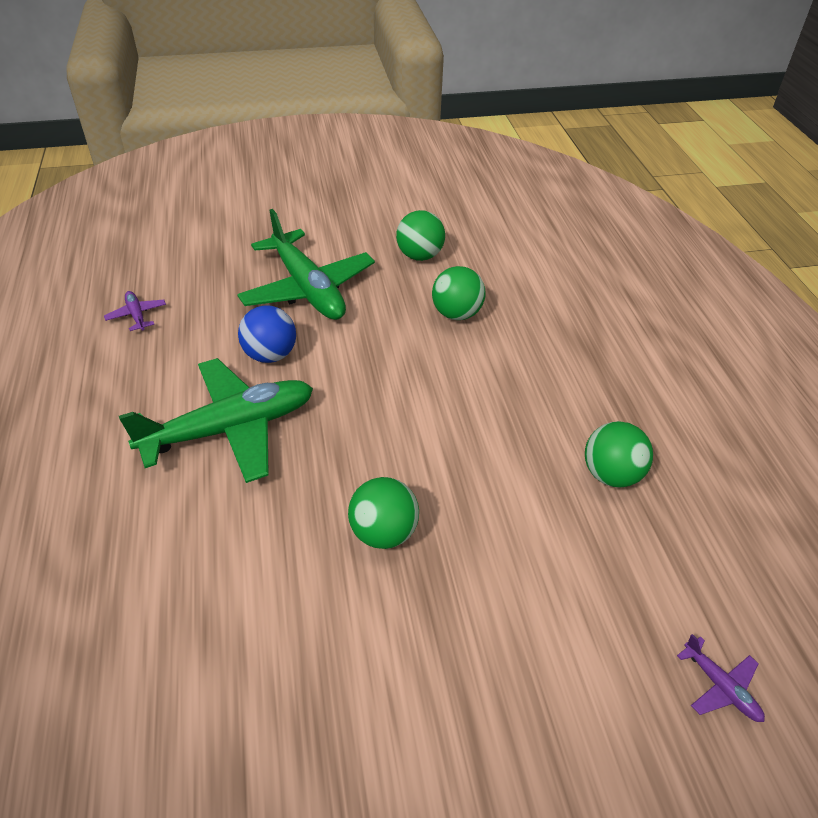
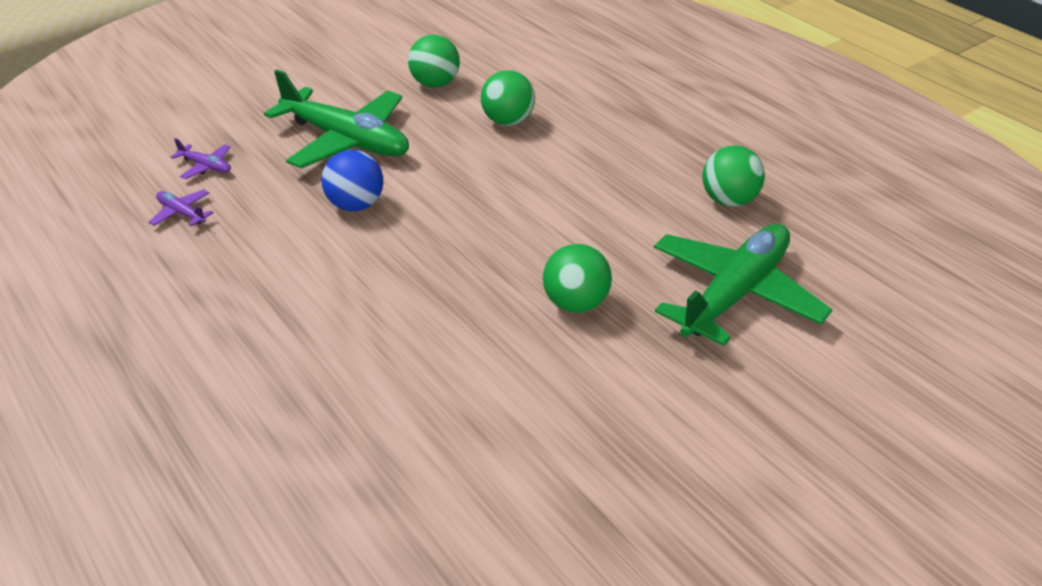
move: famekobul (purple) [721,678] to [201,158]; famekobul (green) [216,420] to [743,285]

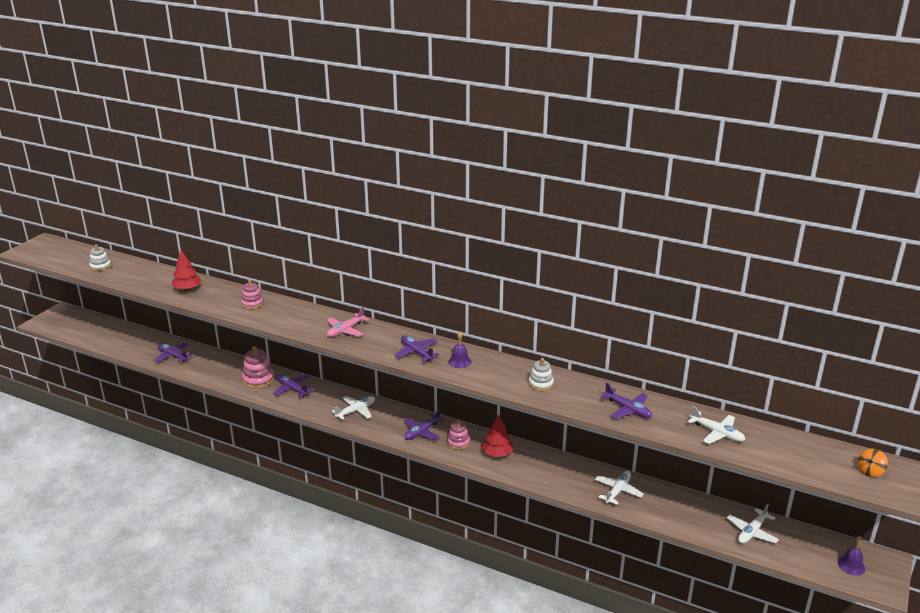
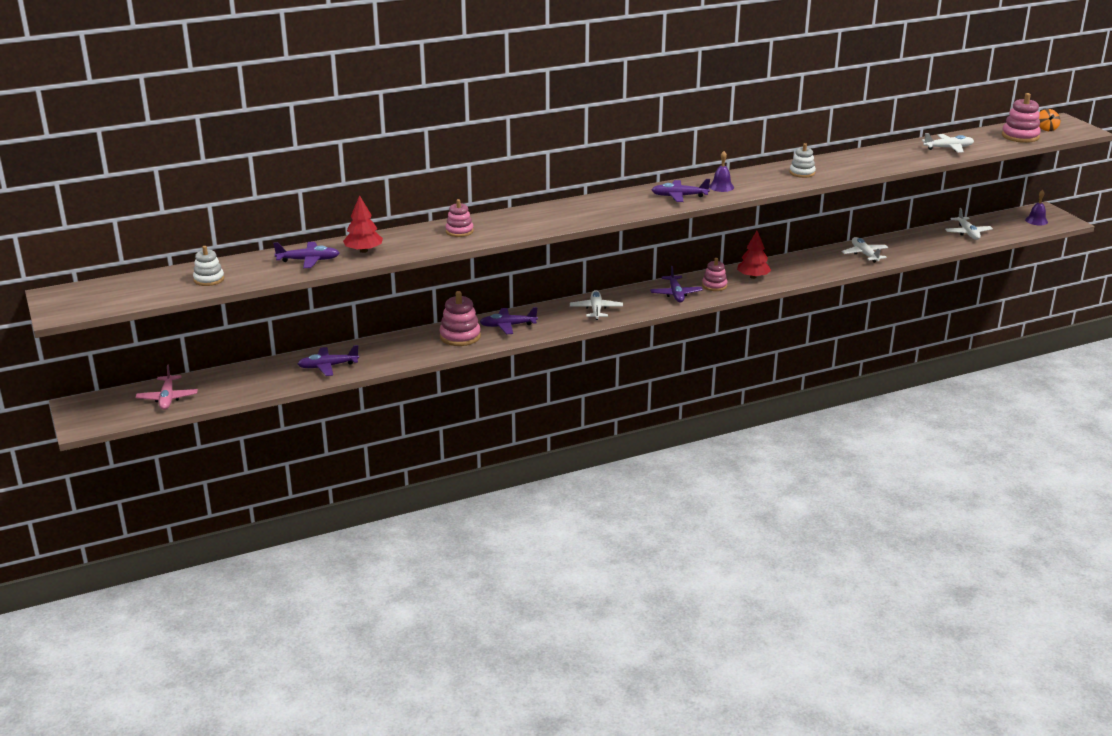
insert: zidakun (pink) [1021,118]
move: famekobul (pink) [348,322] to [166,387]; famekobul (purple) [626,400] to [306,255]

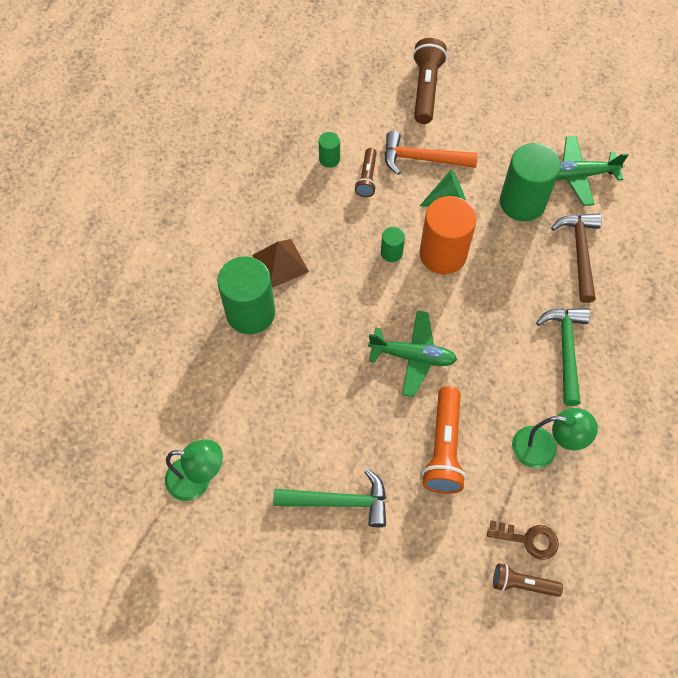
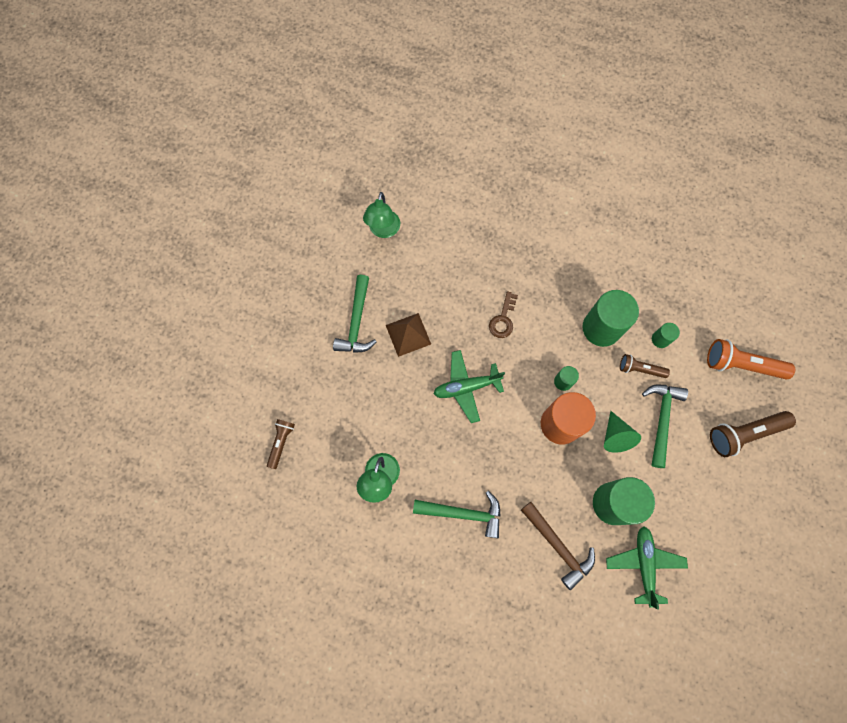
move: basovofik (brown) [280,263] to [408,335]; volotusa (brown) [523,540] to [503,314]; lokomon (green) [246,295] to [610,318]; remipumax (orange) [444,440] to [751,359]
recolor: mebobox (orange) [431,153] to mebobox (green) [665,426]
rotate: famekobul (green) [412,354] = [469,386] 60 degrees clockwise; mebobox (brown) [576,258] = [558,546] 45 degrees clockwise; remipumax (brown) [430,81] = [753,434] 150 degrees clockwise

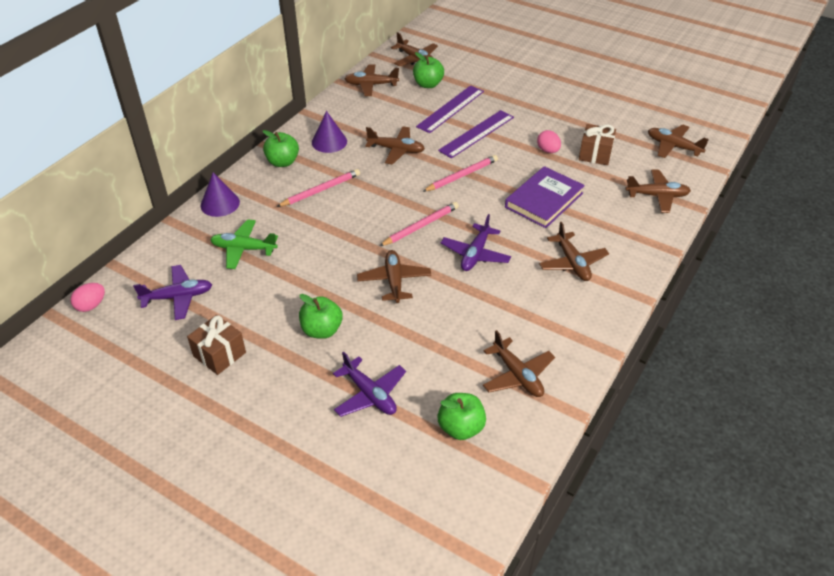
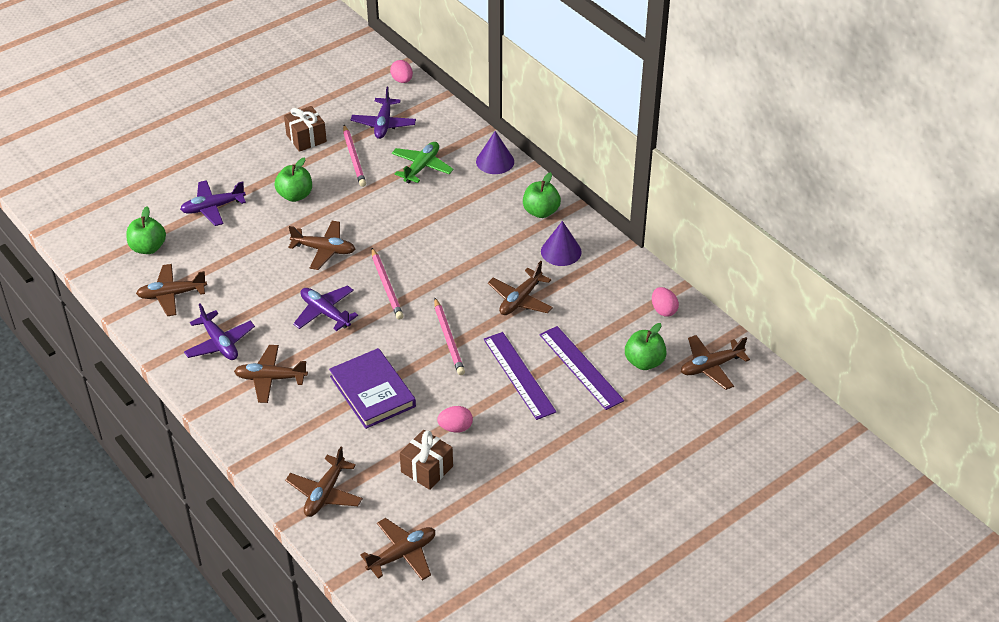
insert: famekobul (purple) [219,332]
move: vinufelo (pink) [318,188] to [354,156]
replace: famekobul (brown) [372,80] to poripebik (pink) [665,302]

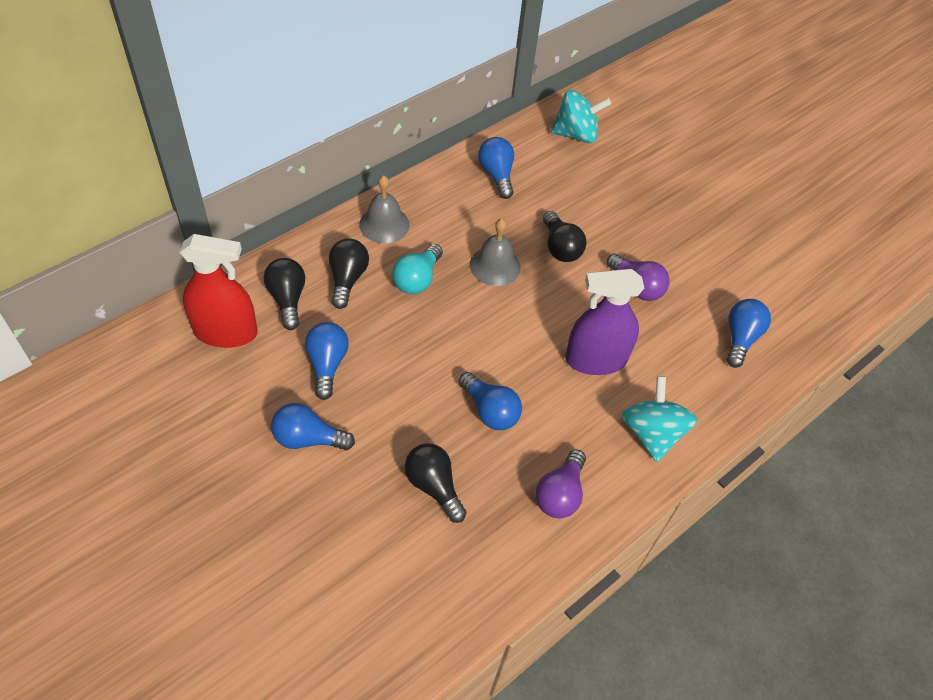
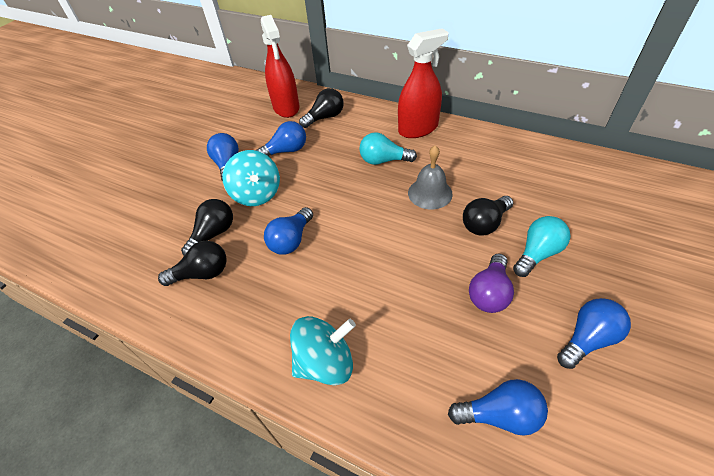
delete: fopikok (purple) [560,483]; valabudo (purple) [605,322]
insert: fopikok (turquoise) [542,246]
move: fopikok (black) [349,273] to [192,263]; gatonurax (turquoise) [581,116] to [251,178]; fopikok (blue) [496,168] to [594,333]
replace: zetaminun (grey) [384,209] to valabudo (red) [423,83]

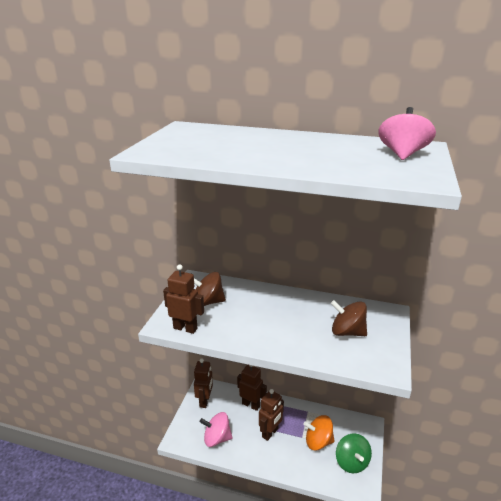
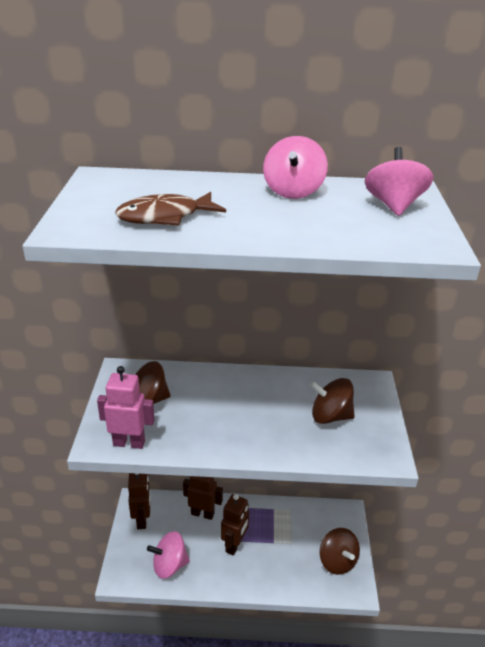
delete: gatonurax (orange) [319,433]
insert: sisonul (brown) [170,209]; gatonurax (pink) [295,167]
recolor: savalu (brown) [183,299] to savalu (pink) [126,407]; gatonurax (green) [354,453] to gatonurax (brown) [339,551]

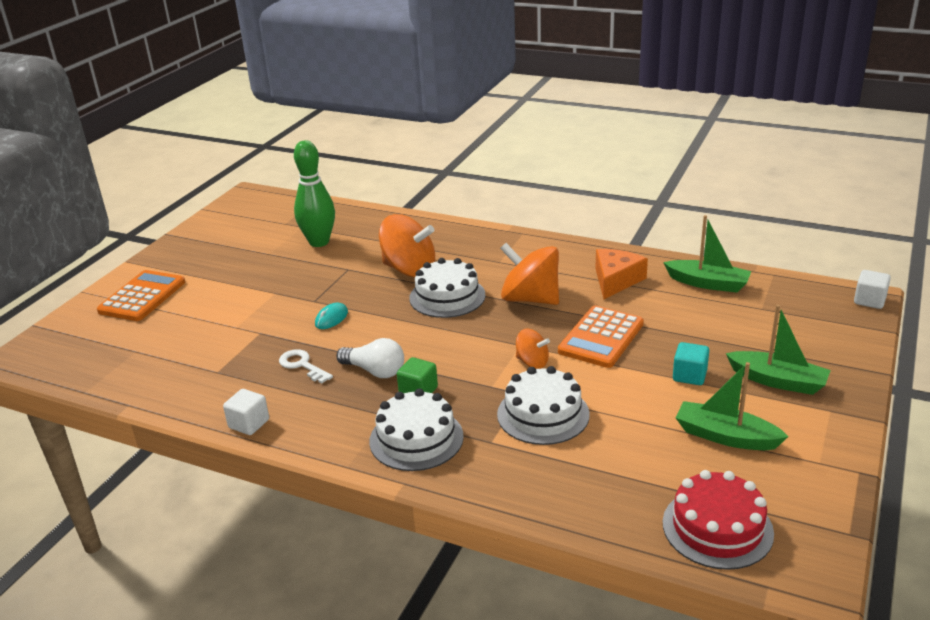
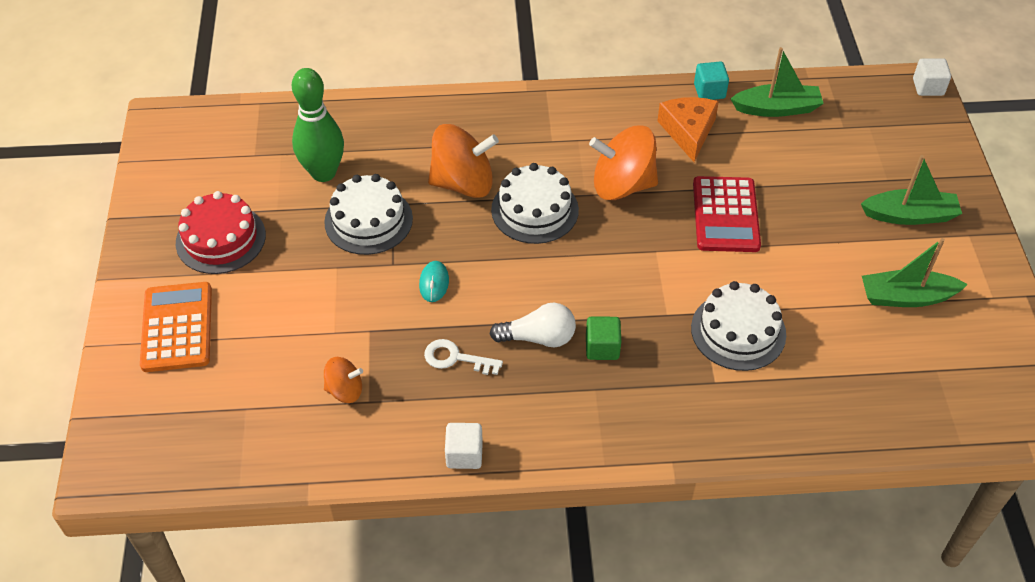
move: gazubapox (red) [718,520] to [221,232]; gazubapox (white) [416,429] to [368,214]; gatonurax (orange) [533,349] to [343,380]; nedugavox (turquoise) [691,363] to [711,81]
recolor: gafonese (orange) [601,337] to gafonese (red) [727,214]

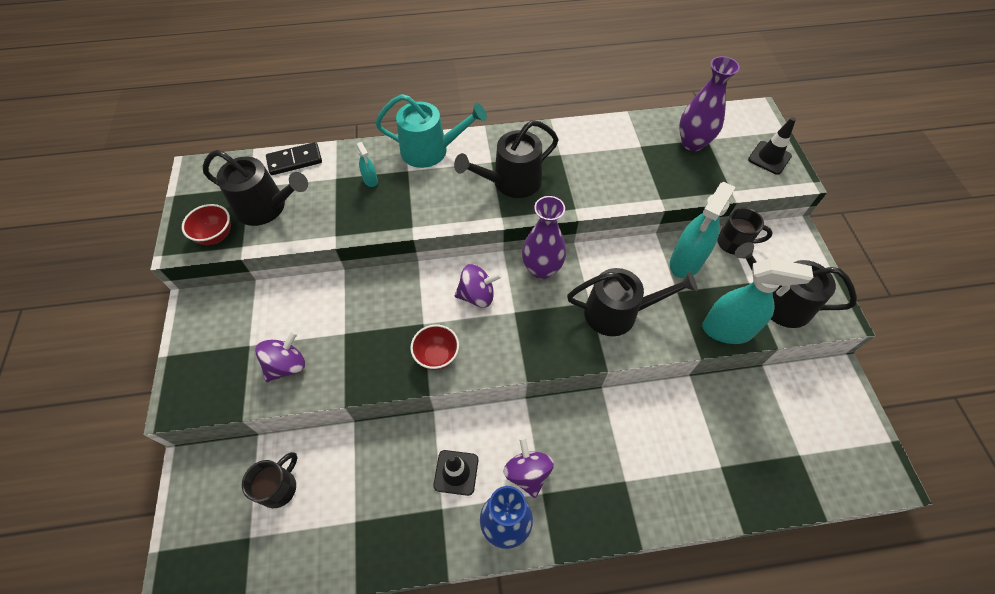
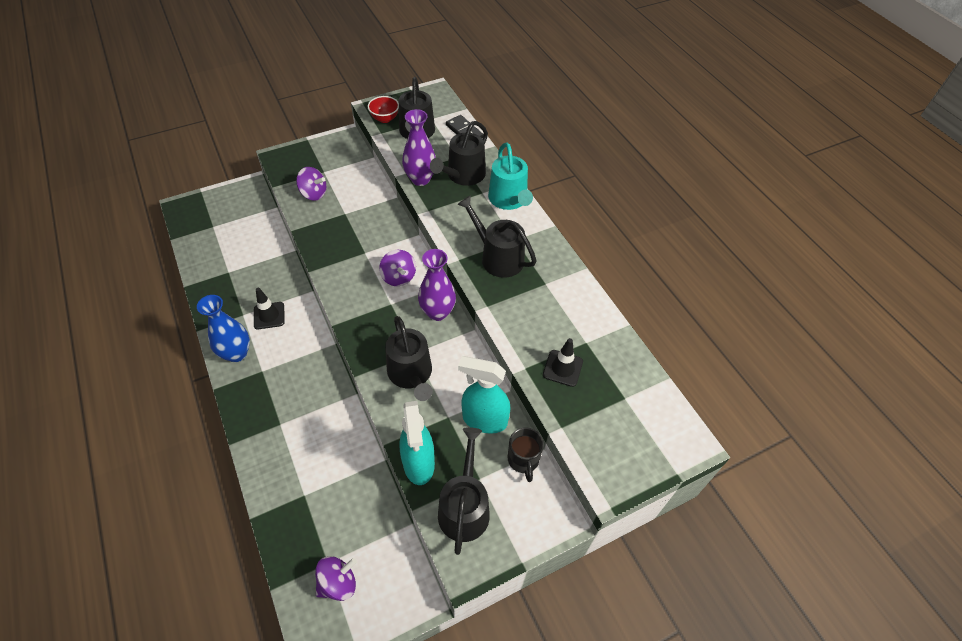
delete: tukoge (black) [269,480]; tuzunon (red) [434,347]
move: gatonurax (purple) [528,467] to [336,578]; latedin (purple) [709,103] to [419,147]; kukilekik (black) [772,146] to [563,362]
replace: valabudo (turquoise) [367,164] to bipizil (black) [459,153]

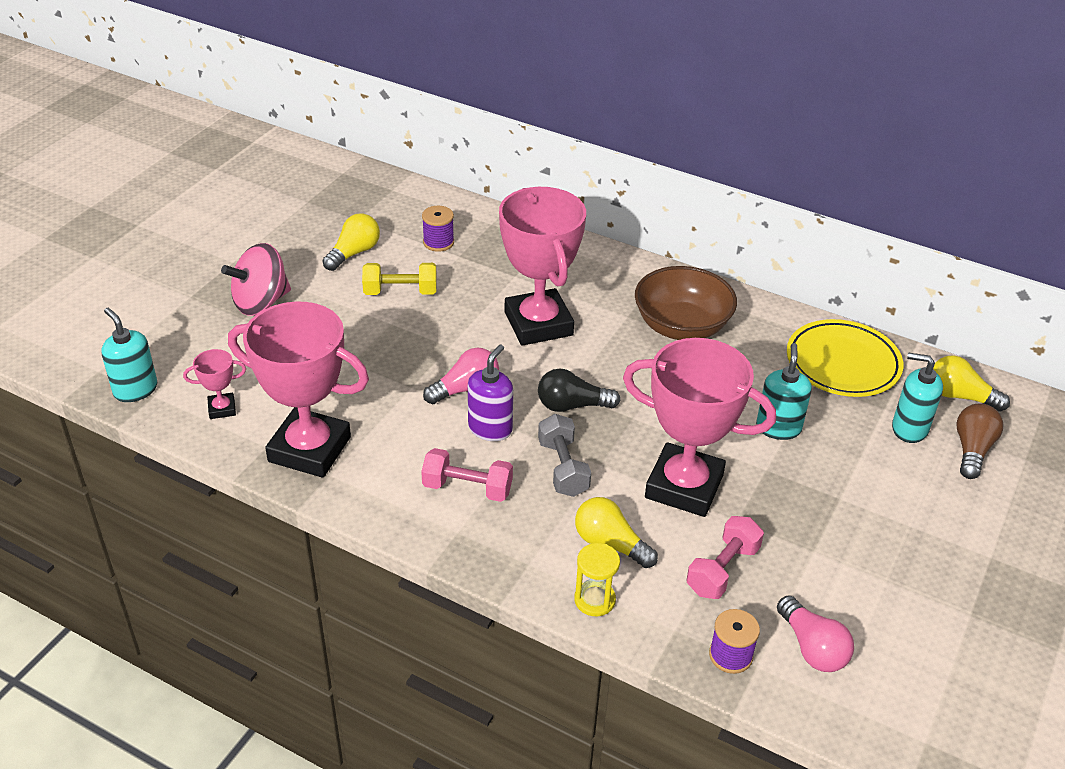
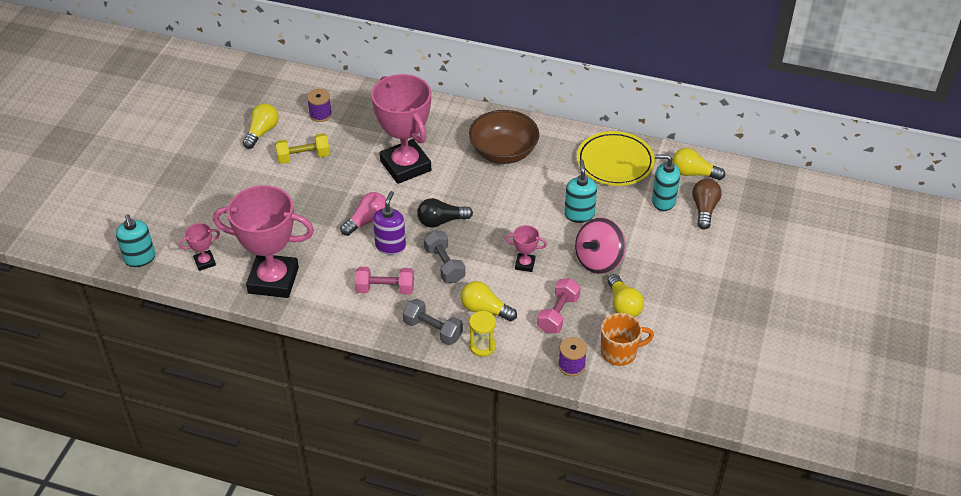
insert: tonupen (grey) [433,321]; fopikok (yellow) [625,295]
move: gatonurax (pink) [256,279] to [600,246]
replace: fopikok (pink) [815,633] to tukoge (orange) [627,339]
rotate: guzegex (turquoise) [129,355] = [135,240] 150 degrees counterclockwise
resize: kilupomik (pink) [699,427] = [526,248] x0.43

